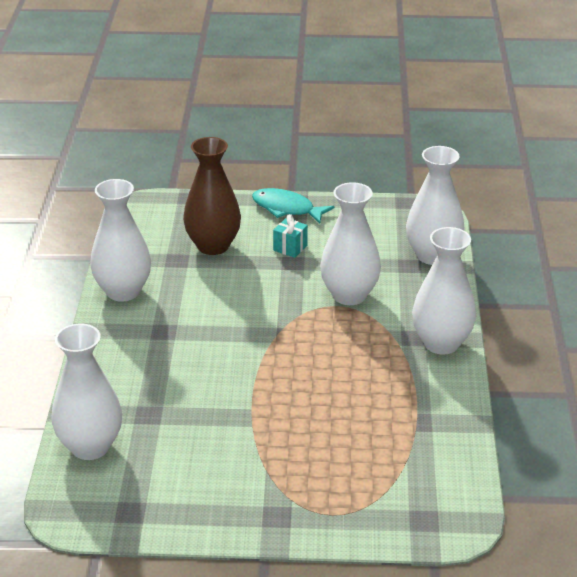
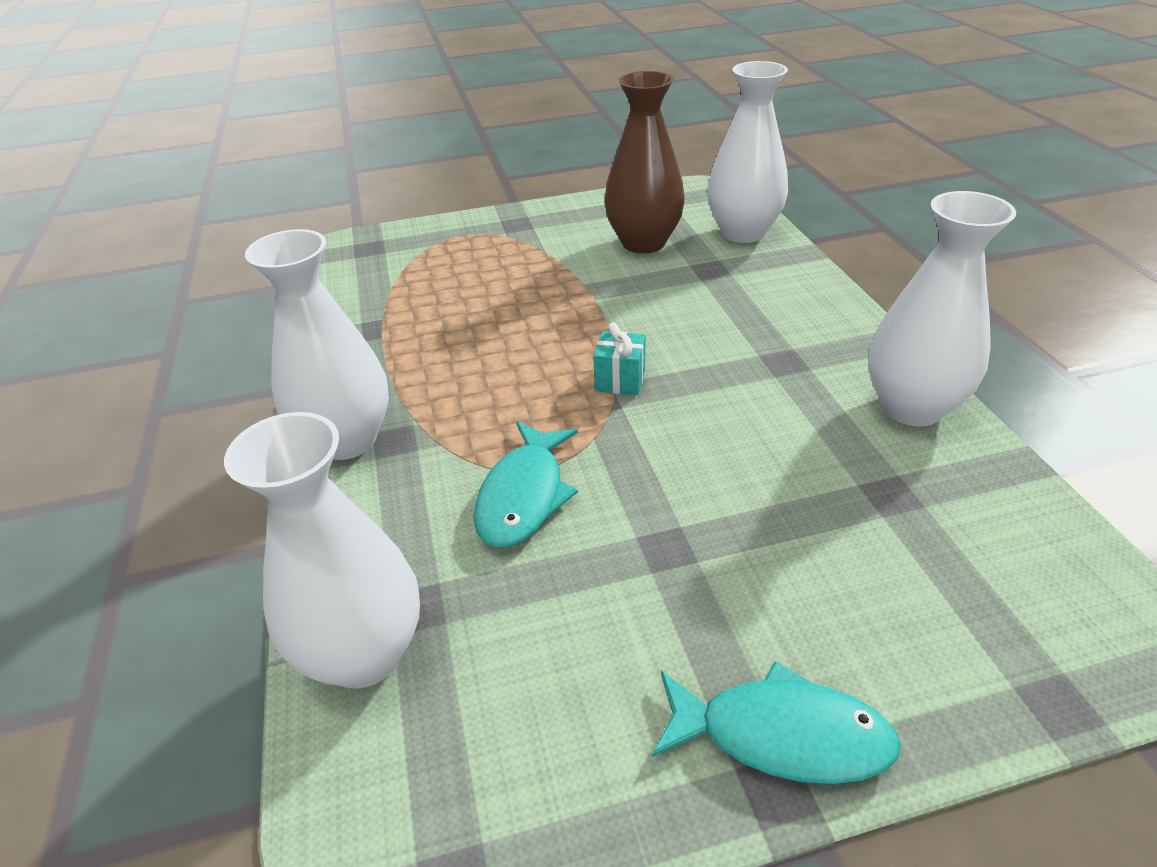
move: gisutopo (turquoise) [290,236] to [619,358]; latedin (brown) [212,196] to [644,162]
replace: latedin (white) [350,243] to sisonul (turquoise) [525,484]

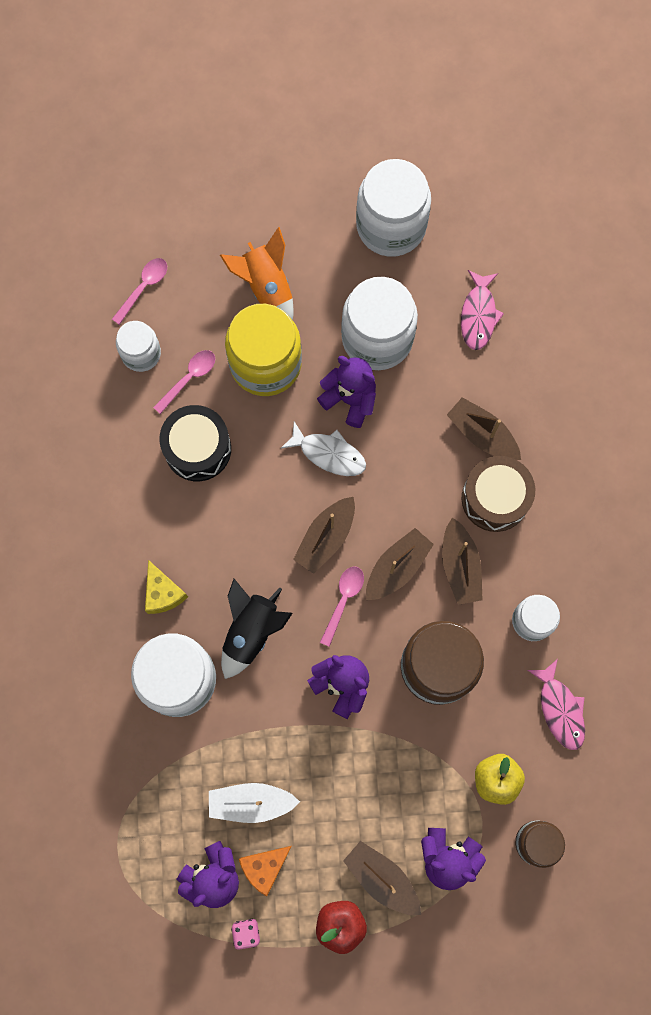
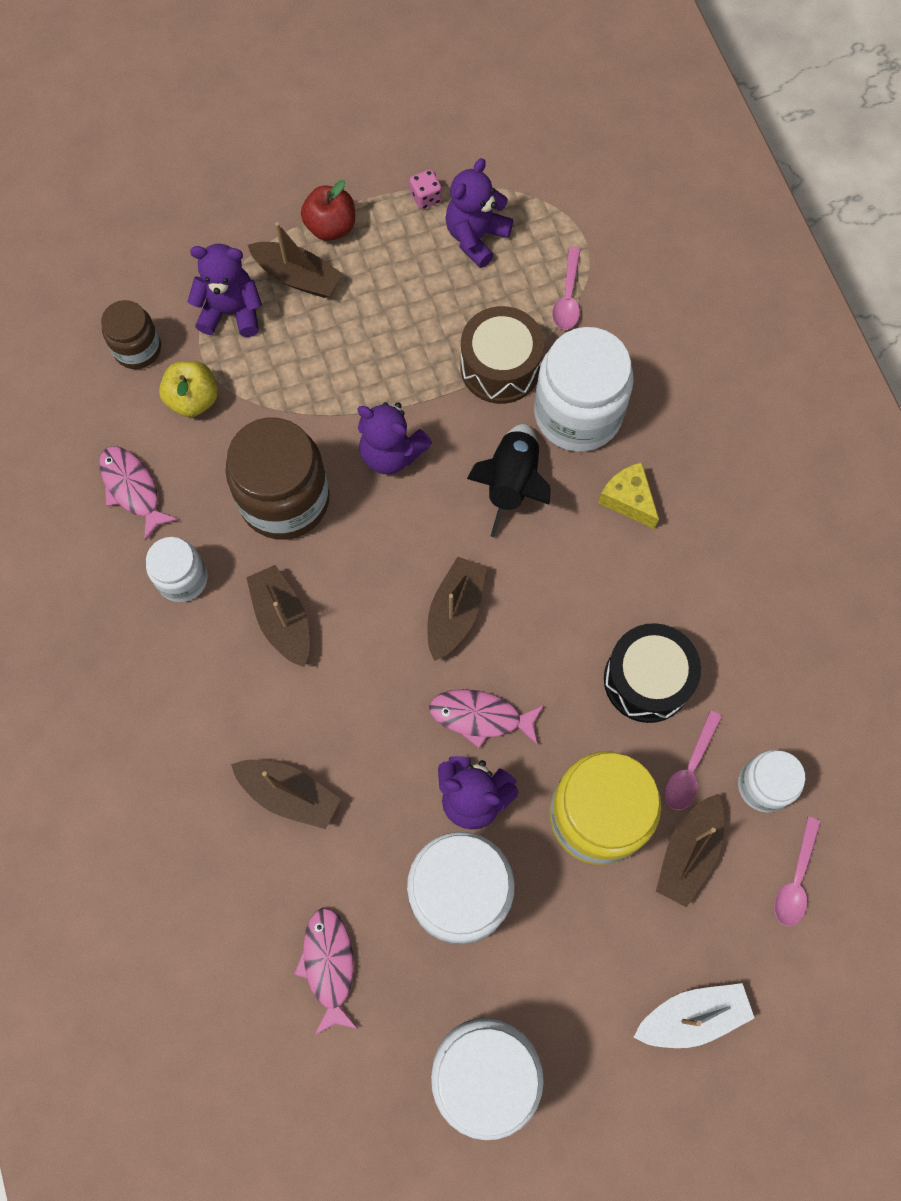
delete: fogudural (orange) [257,273]; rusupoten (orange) [265,871]
move: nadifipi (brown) [498,494] to [502,355]; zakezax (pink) [342,606] to [566,288]; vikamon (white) [254,803] to [694,1015]; vikamon (brown) [400,564] to [690,850]
recolor: sisonul (white) [323,448] to sisonul (pink) [486,718]

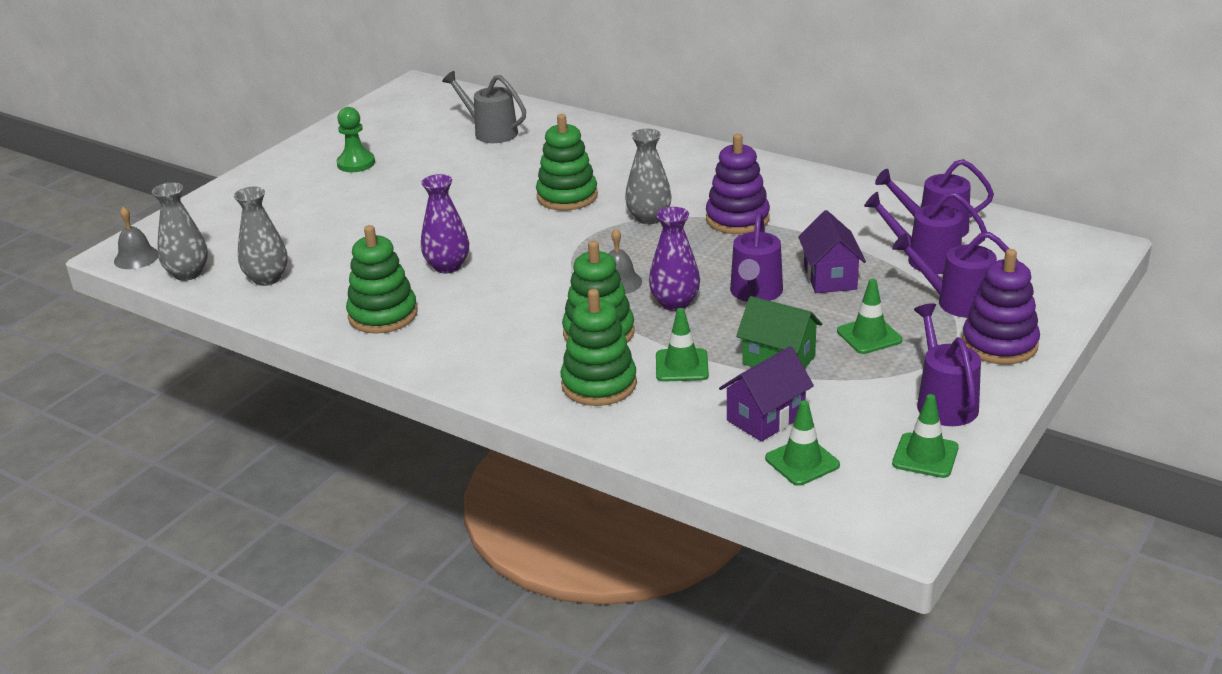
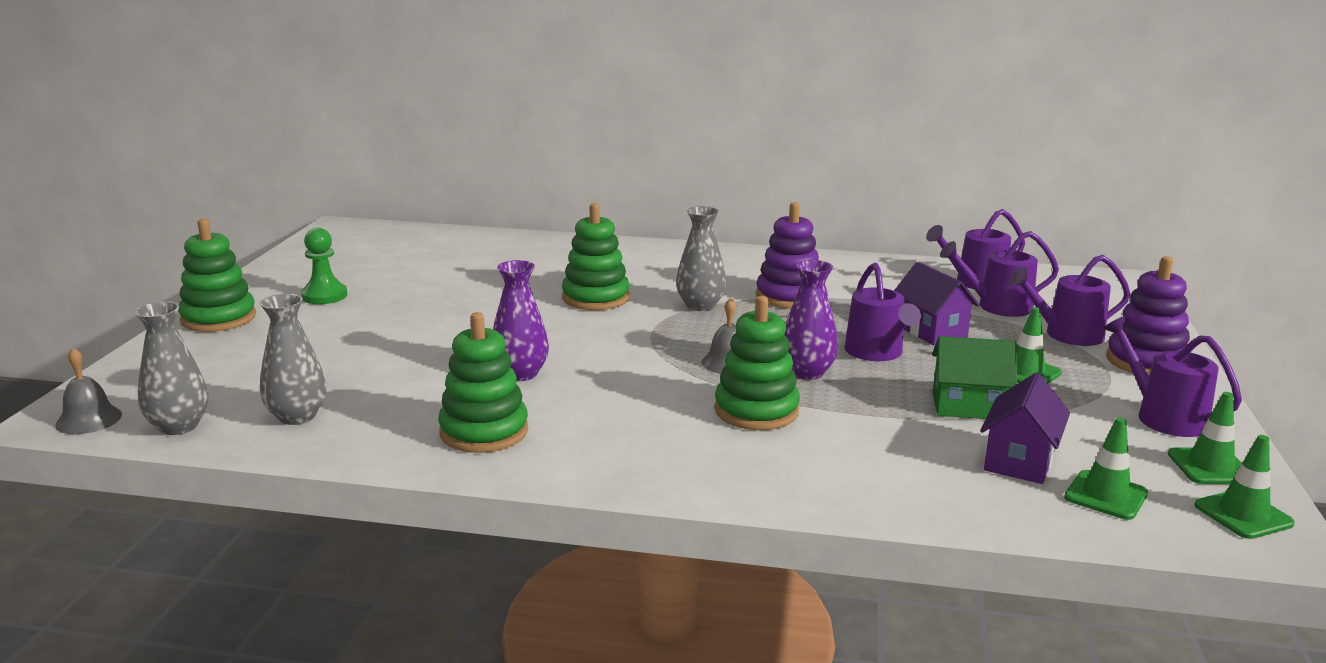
delete: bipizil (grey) [484,107]
move: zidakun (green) [599,347] to [217,275]; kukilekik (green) [682,345] to [1245,487]

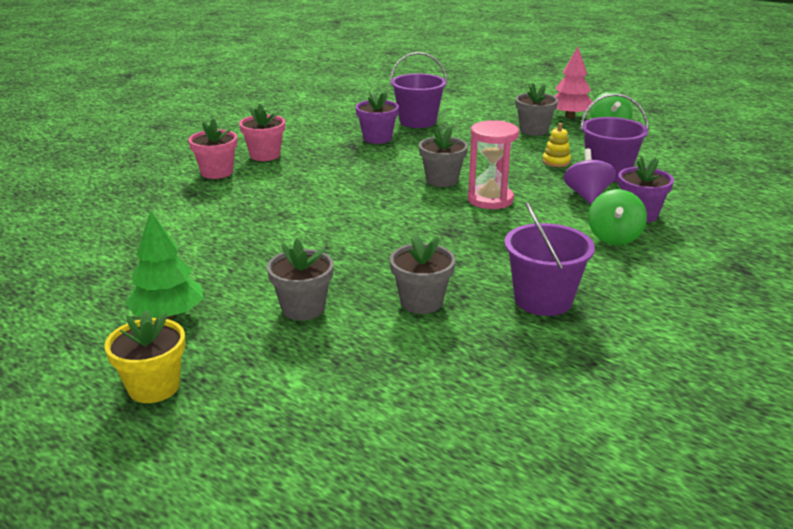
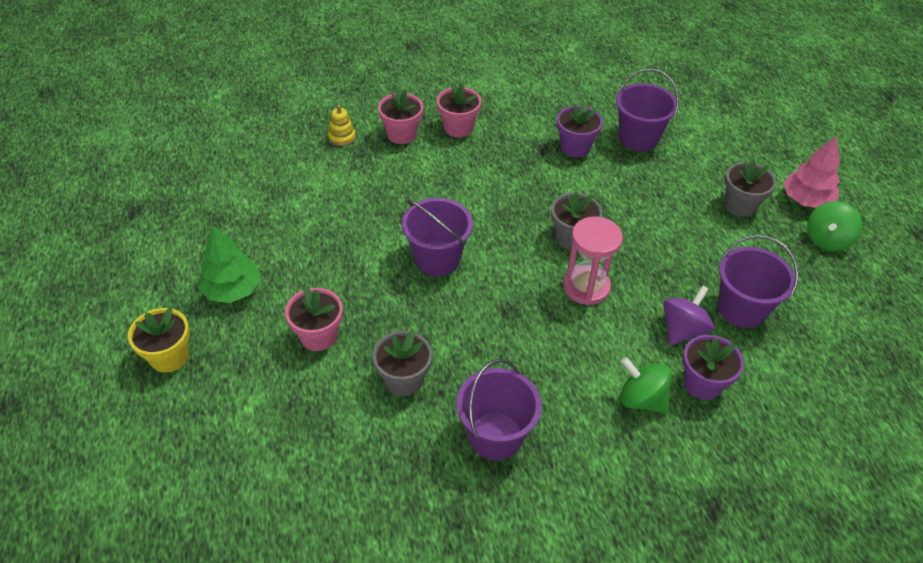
insert: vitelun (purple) [437,237]
move: zidakun (yellow) [556,145] to [342,125]
recolor: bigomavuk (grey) [300,280] to bigomavuk (pink) [314,319]
rotate: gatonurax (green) [617,217] = [645,385] 75 degrees clockwise

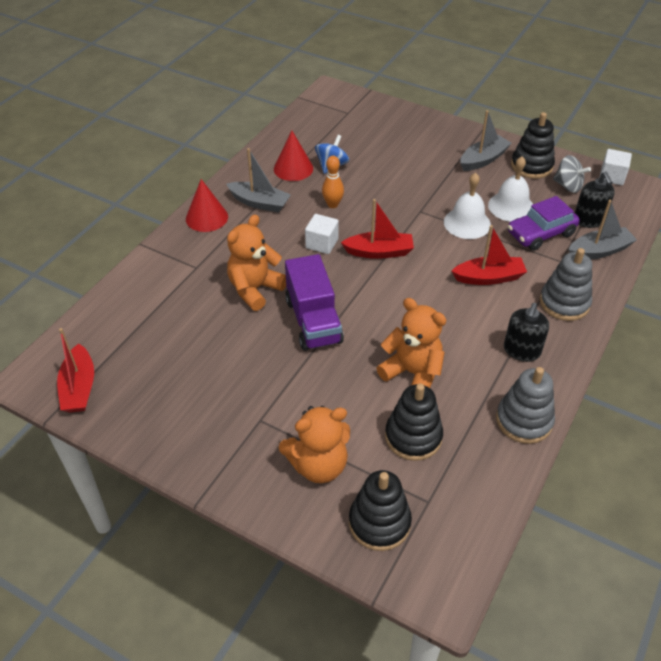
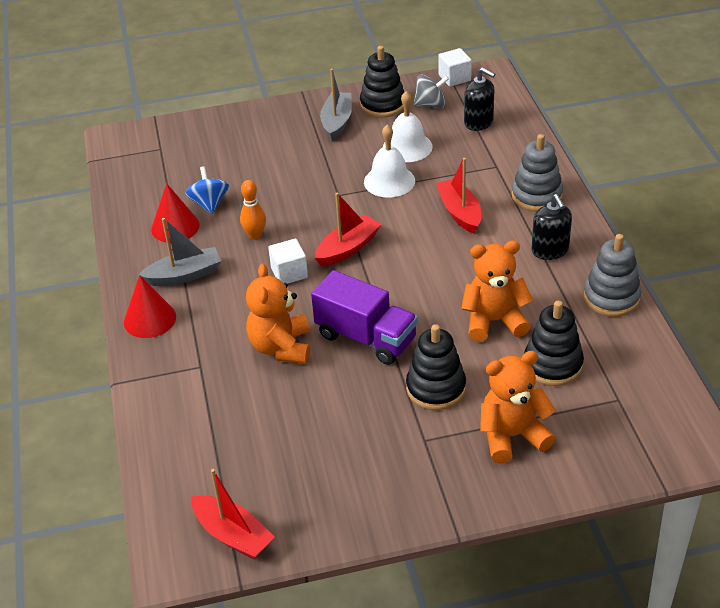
delete: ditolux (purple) [544,223]; vikamon (grey) [603,229]
move: zidakun (black) [380,510] to [436,367]
rotate: vikamon (red) [489,255] = [458,196] 60 degrees counterclockwise; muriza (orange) [314,444] = [517,407] 135 degrees counterclockwise

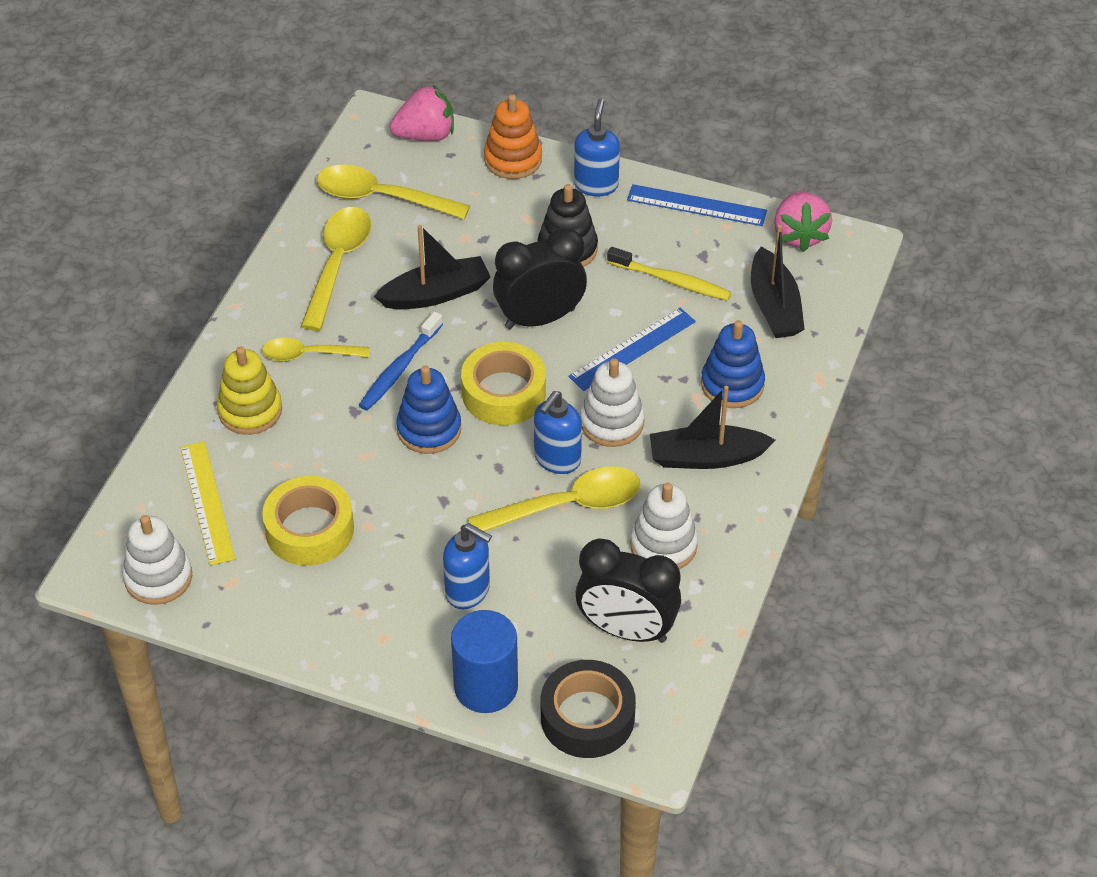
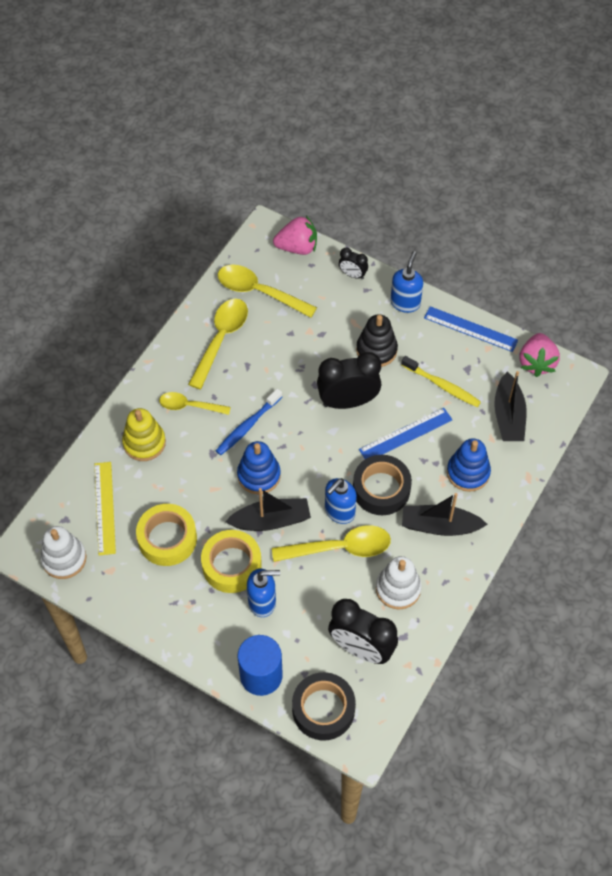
move: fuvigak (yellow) [503,383] to [231,561]; vikamon (black) [432,267] to [268,509]
replace: zidakun (orange) [513,136] to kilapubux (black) [353,263]; zidakun (white) [612,403] to fuvigak (black) [382,485]
rotate: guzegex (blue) [467,566] = [263,593] 45 degrees counterclockwise

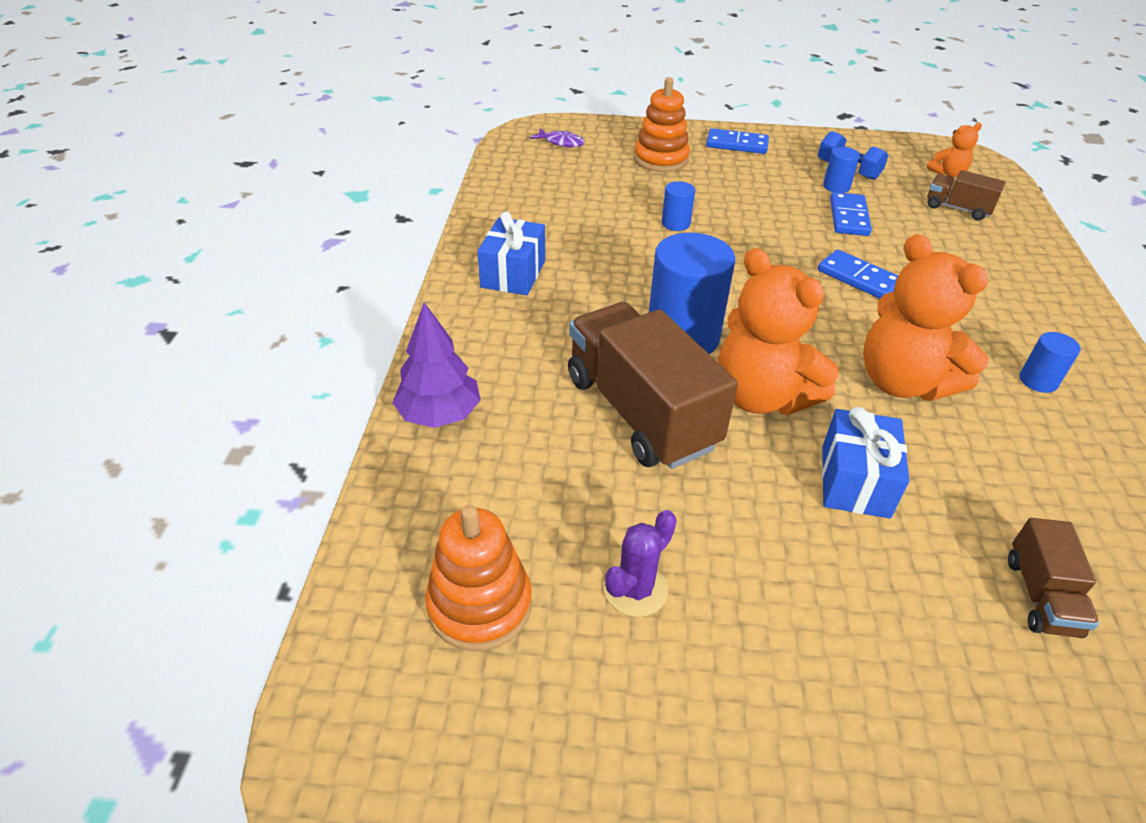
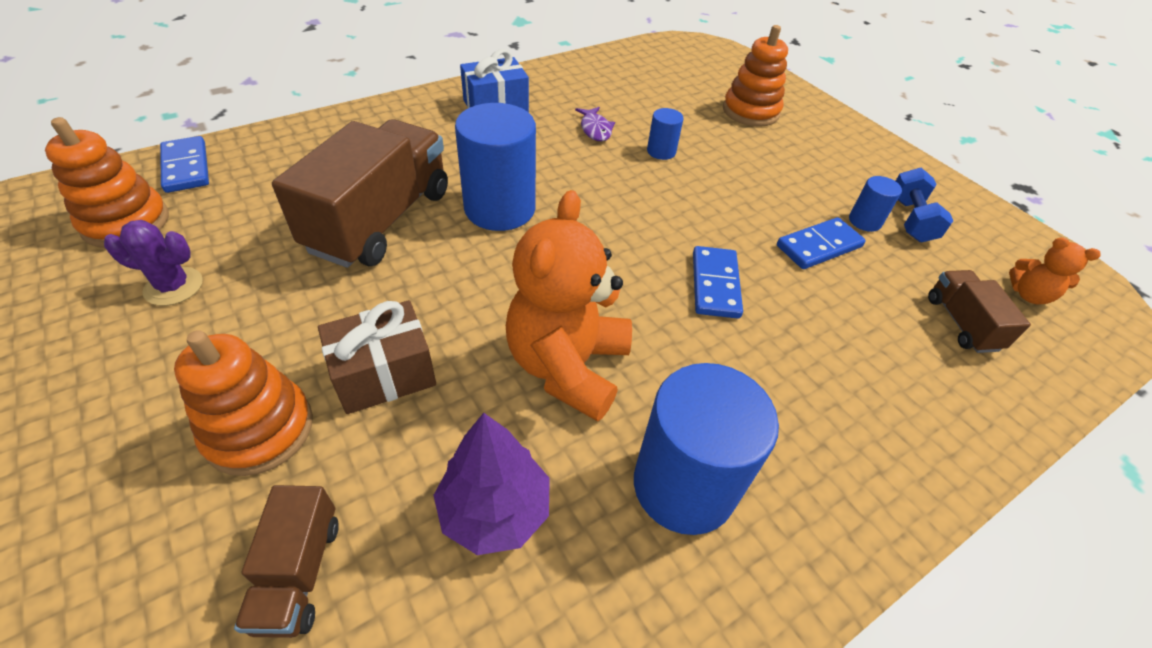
delete: muriza (orange) [778,331]
insert: zidakun (orange) [243,403]
move: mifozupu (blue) [737,141] to [184,164]; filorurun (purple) [436,365] to [491,484]; sisonul (purple) [557,137] to [595,124]
recolor: gisutopo (blue) [865,463] to gisutopo (brown) [377,357]
rotate: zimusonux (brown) [1053,578] = [286,561] 60 degrees counterclockwise
resize: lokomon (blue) [1050,362] = [706,449] x2.12

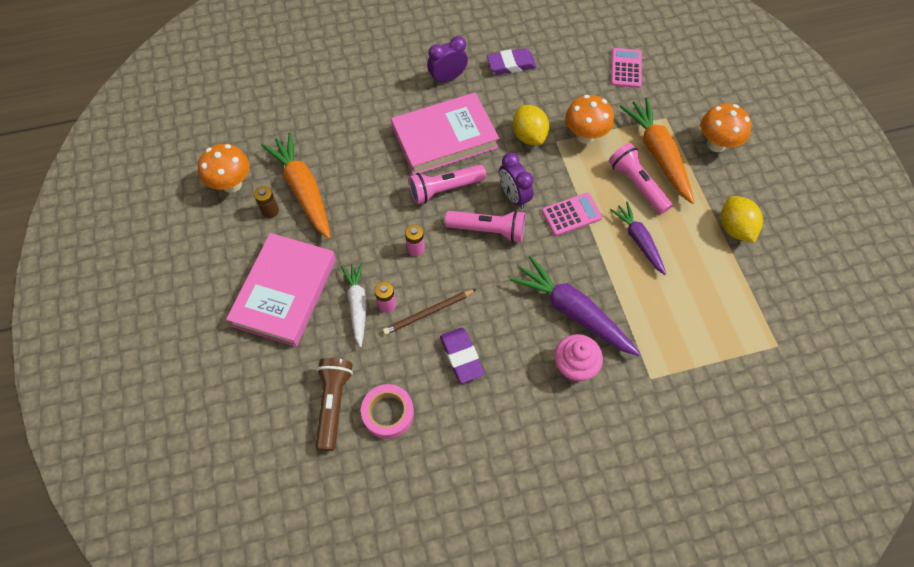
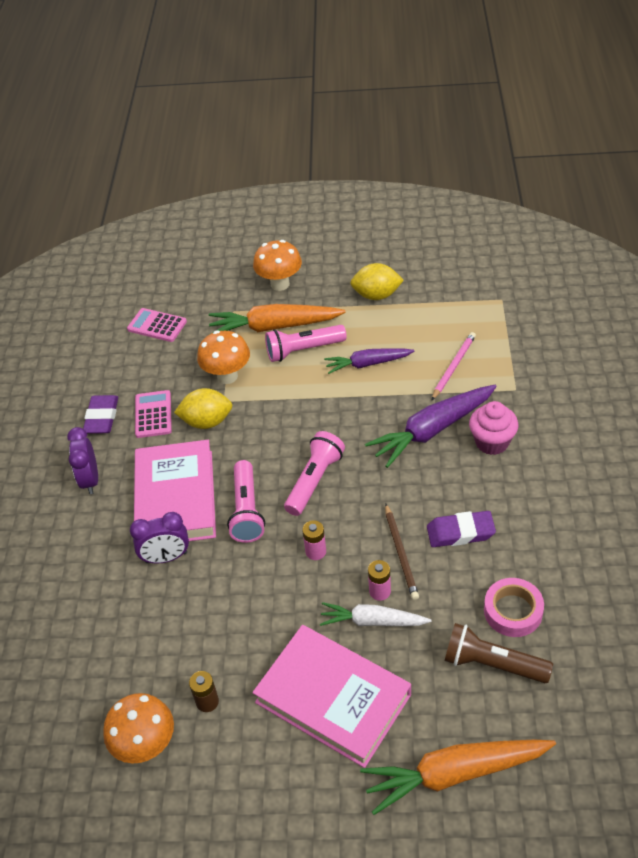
insert: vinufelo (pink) [454,366]
move: kilapubux (purple) [516,181] to [159,537]; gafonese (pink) [572,214] to [153,414]; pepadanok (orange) [296,185] to [458,777]

